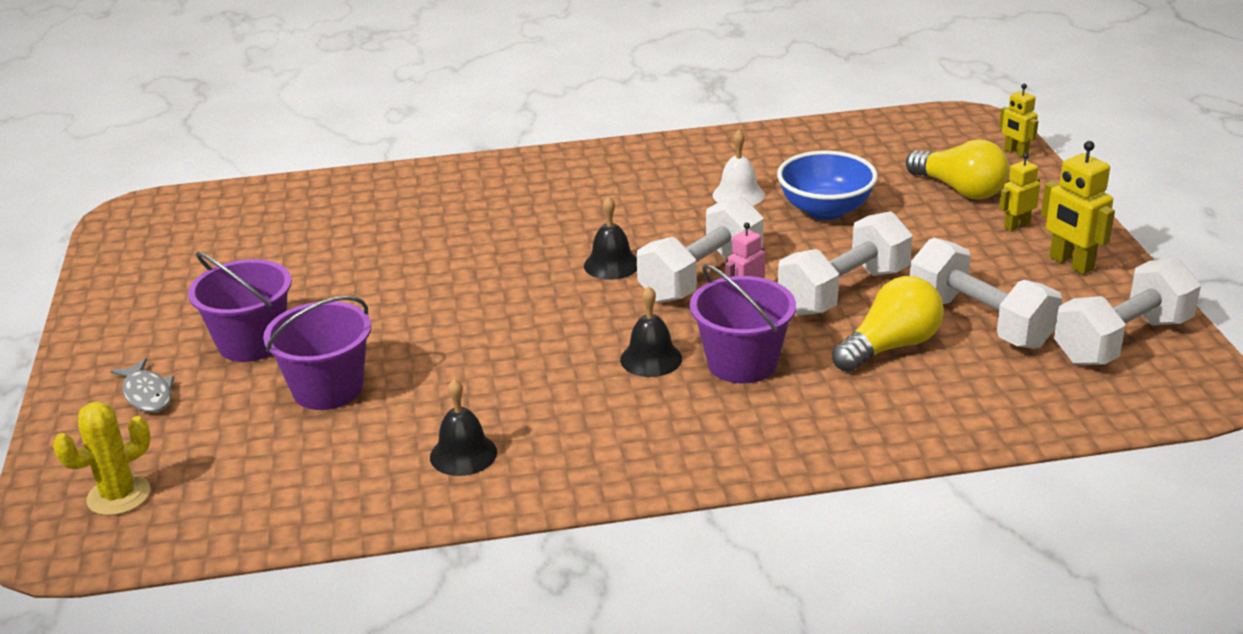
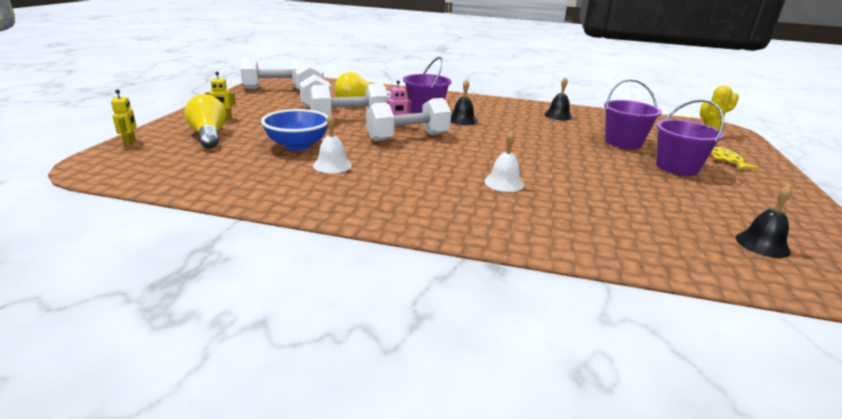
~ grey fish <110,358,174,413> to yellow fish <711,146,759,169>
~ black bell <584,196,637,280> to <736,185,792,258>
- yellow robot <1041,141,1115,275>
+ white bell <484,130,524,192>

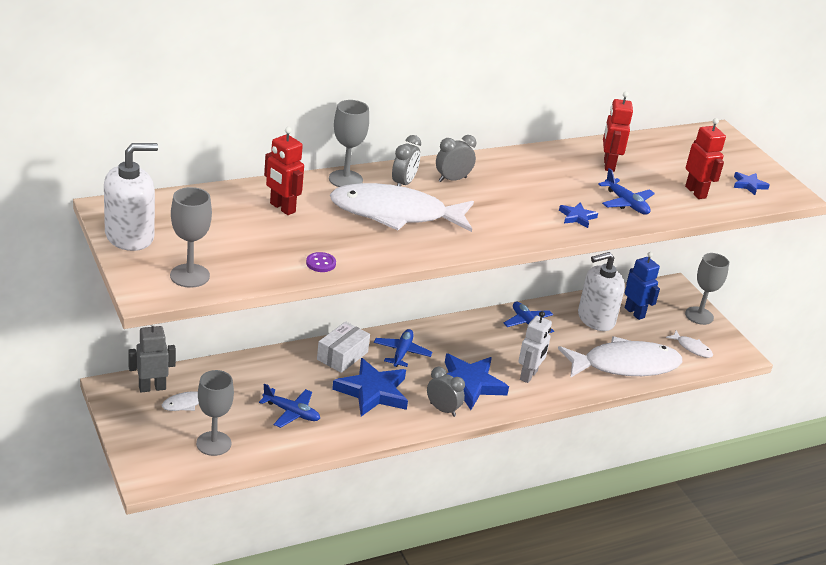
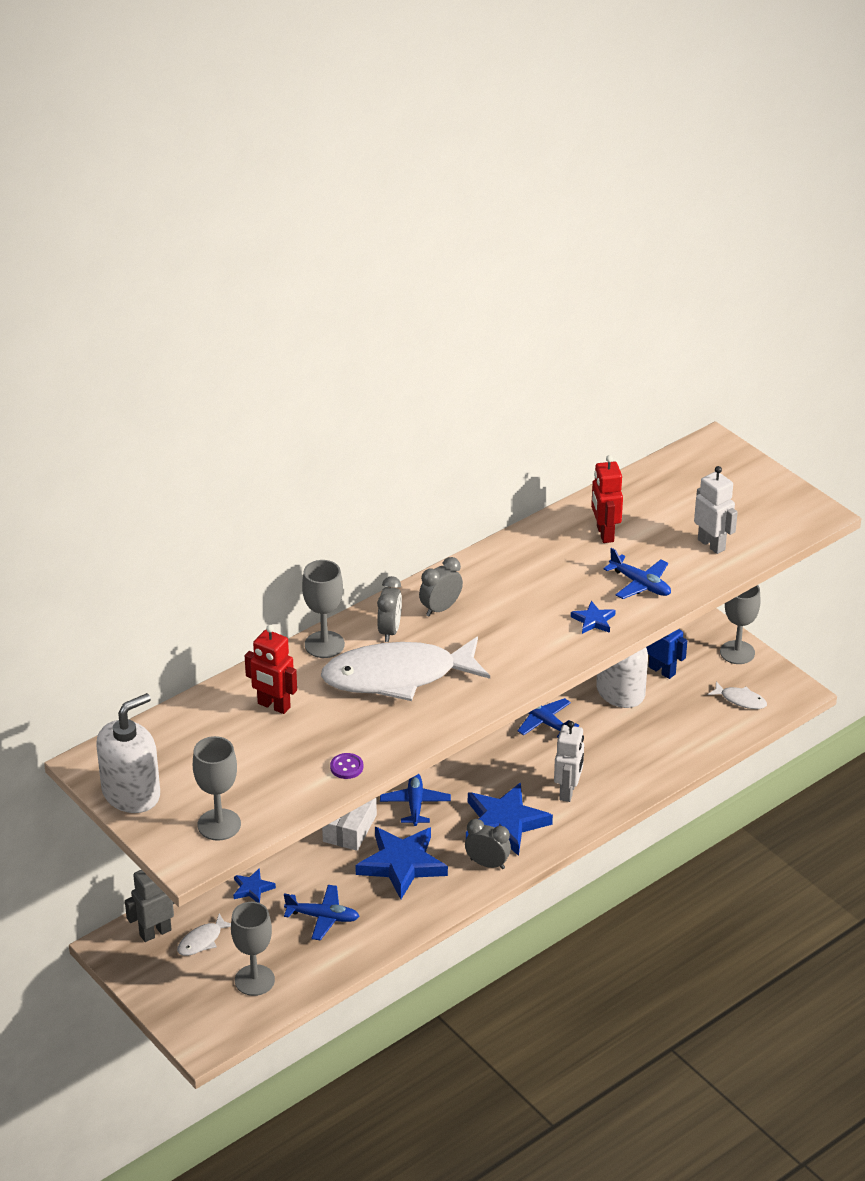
- white fish <558,336,682,378>
~ red robot <685,118,726,199> to white robot <694,466,738,554>
~ blue star <734,172,770,195> to <233,868,276,903>

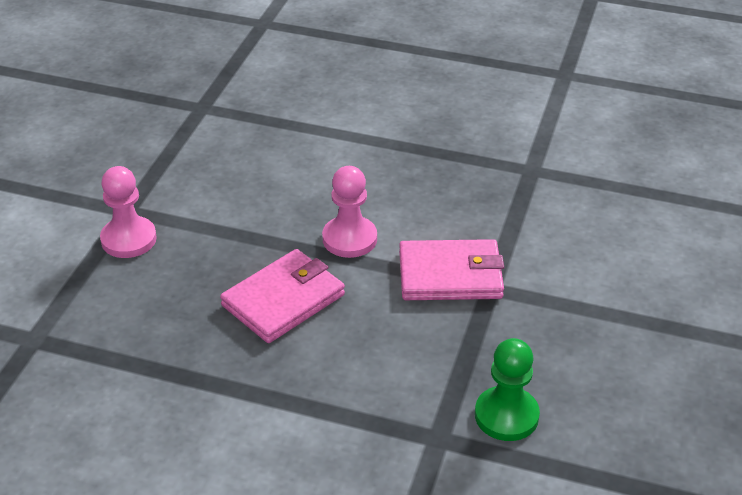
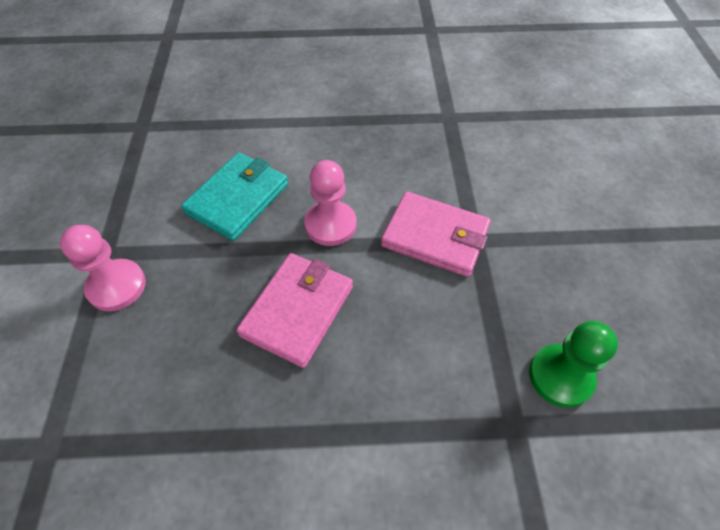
~ pink wallet <399,239,504,300> = <381,192,491,277> 45 degrees clockwise
+ turquoise wallet <181,152,288,241>

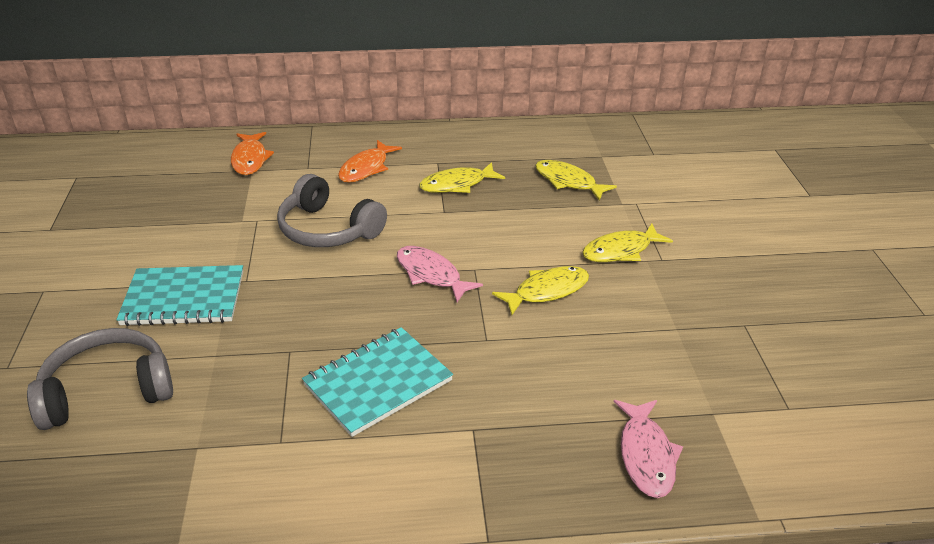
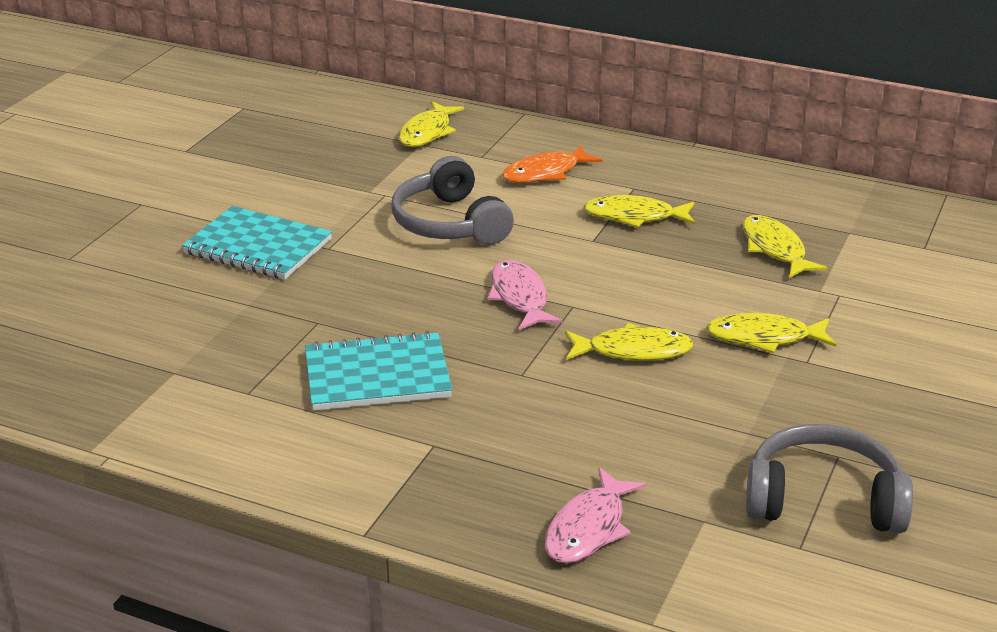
~ grey headphones <27,328,173,430> to <746,424,913,533>
~ orange fish <231,132,274,175> to yellow fish <399,101,464,147>

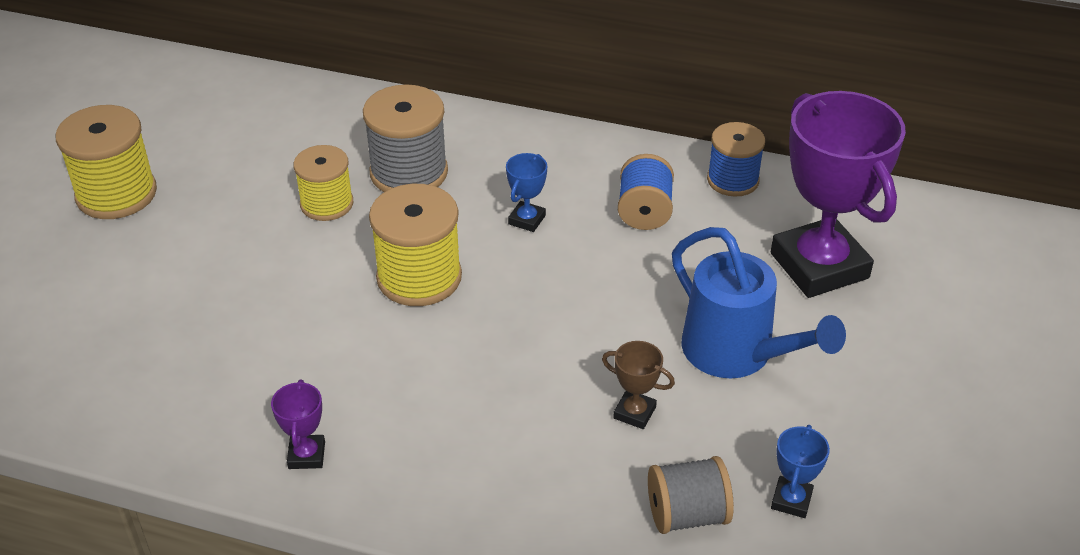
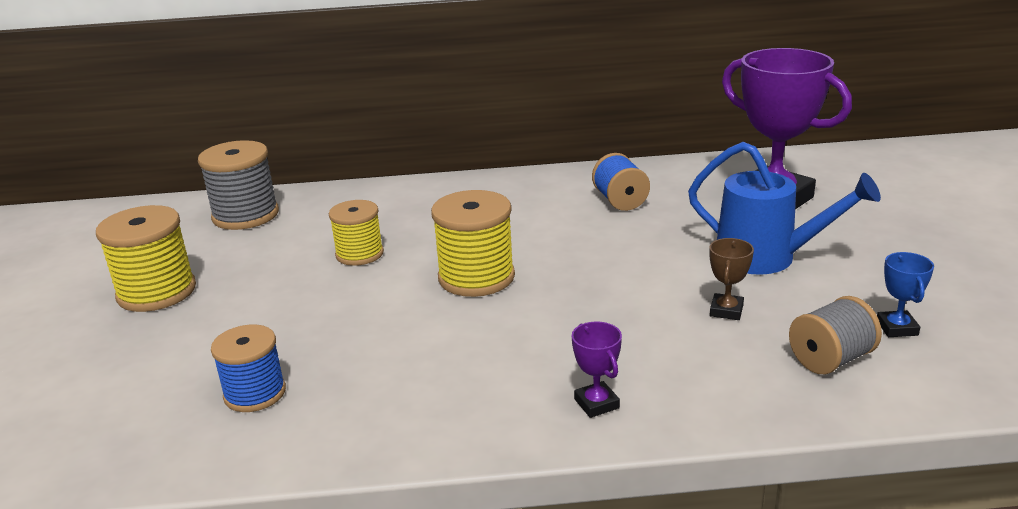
~ purple trophy <271,380,325,469> to <572,321,622,418>
~ grey spool <363,84,448,192> to <198,140,279,230>
- blue trophy <506,153,547,232>
~ brown trophy <602,341,675,429> = <709,238,754,320> 75 degrees counterclockwise
~ blue spool <707,122,765,197> to <211,325,286,412>

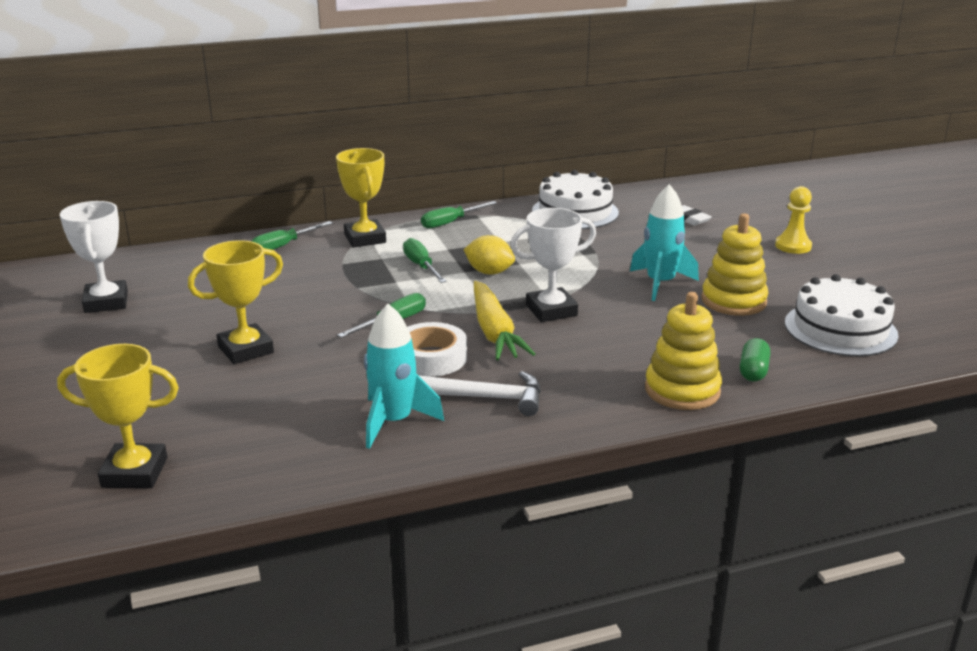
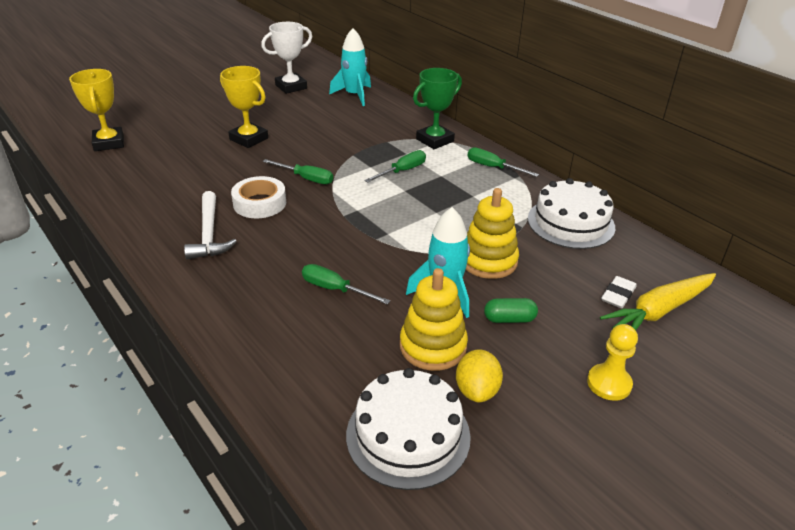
~ green screwdriver <251,221,333,250> to <302,264,391,305>
~ yellow trophy <336,148,386,247> to green trophy <413,68,462,149>
~ turquoise rocket <364,304,444,449> to <329,28,371,106>
~ yellow lemon <464,235,515,274> to <456,349,503,402>
~ yellow carrot <474,281,535,360> to <600,273,716,331>
- white trophy <510,208,596,322>
~ yellow stacking toy <645,292,722,410> to <466,188,519,279>
~ green capsule <740,338,770,381> to <484,298,538,323>

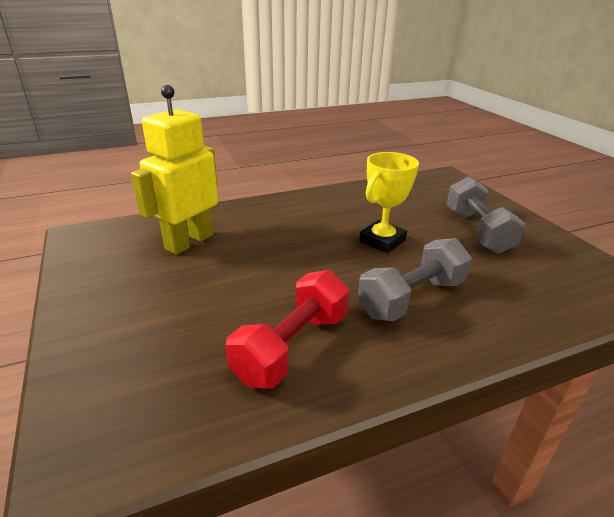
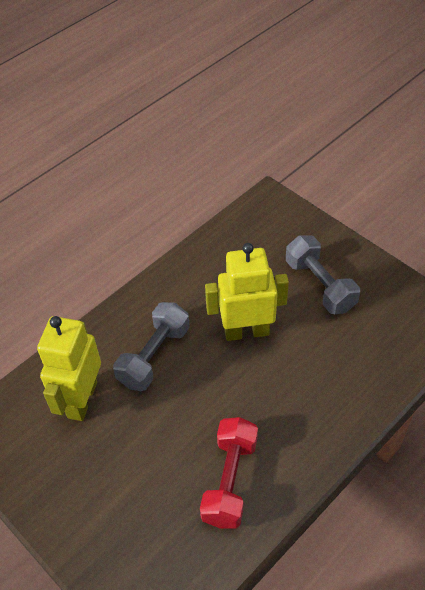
~ grey dumbbell <358,238,472,321> to <113,302,190,391>
~ yellow trophy <359,152,419,253> to yellow robot <205,243,289,341>

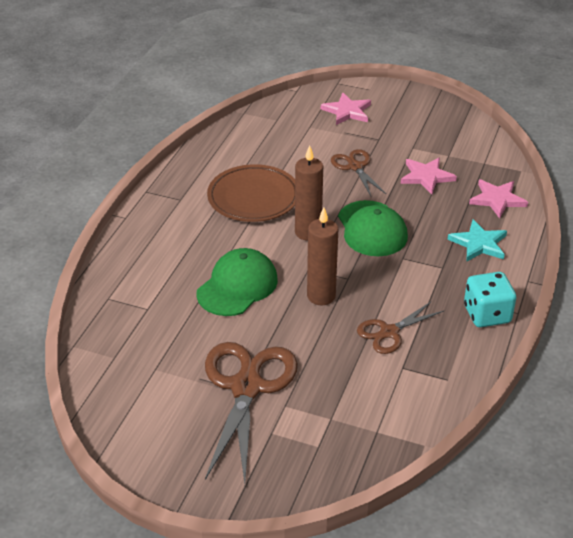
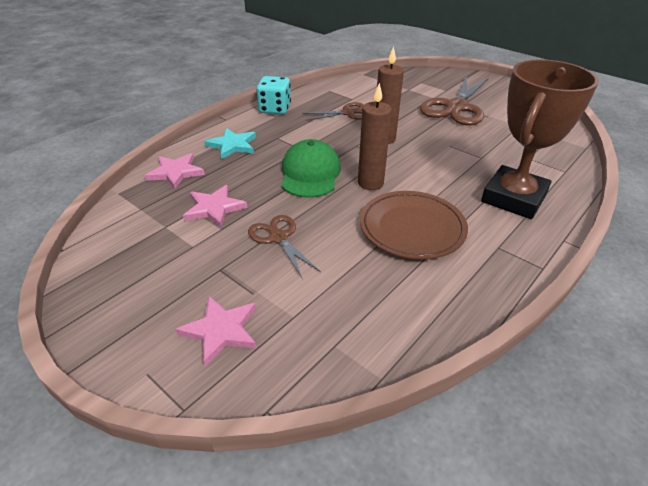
- green cap <196,248,278,316>
~ brown scissors <331,149,386,196> = <248,215,321,278> 150 degrees clockwise
+ brown trophy <481,59,599,219>

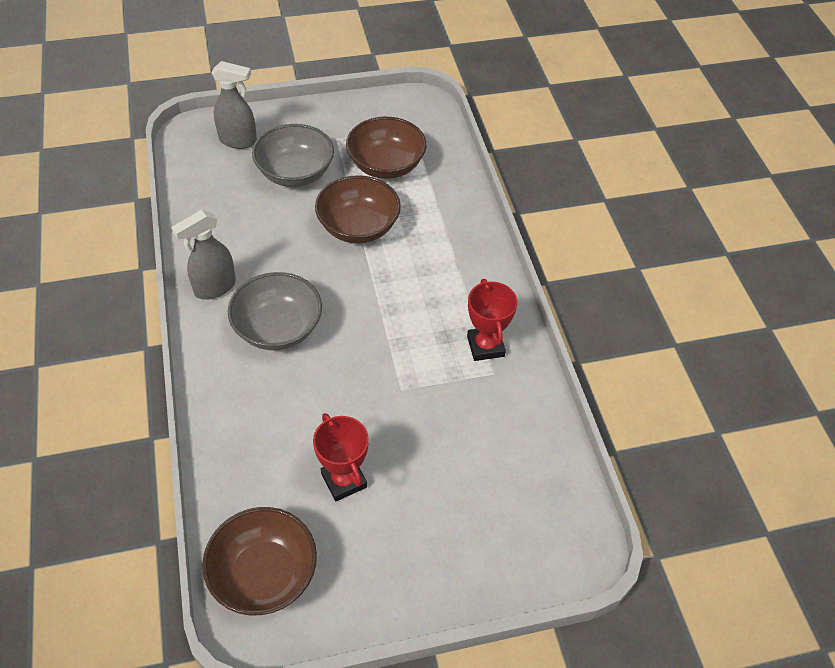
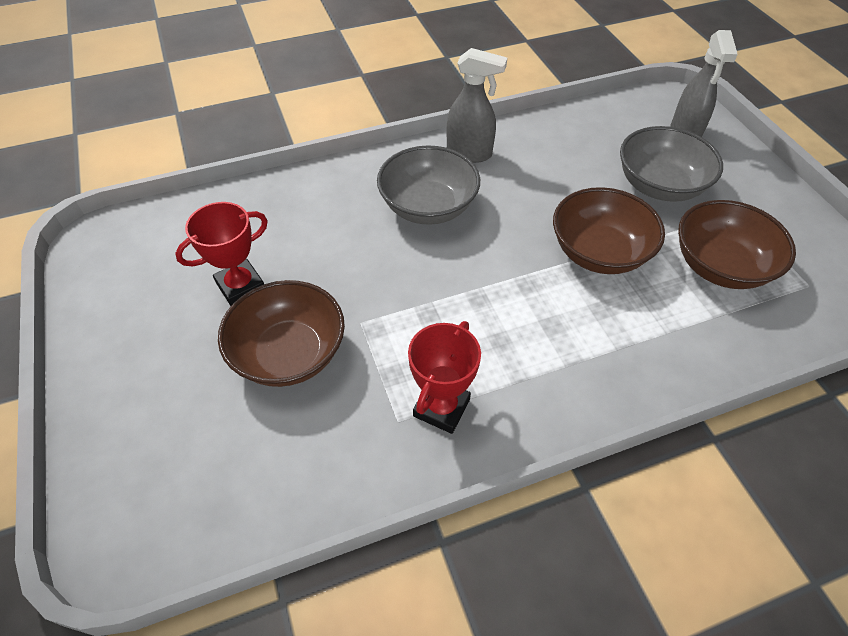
~ grey spray bottle <171,210,236,300> = <447,48,507,163> 150 degrees clockwise
~ brown bowl <202,507,317,615> to <218,280,345,387>
~ red trophy <467,279,518,361> = <408,321,481,434> 45 degrees counterclockwise

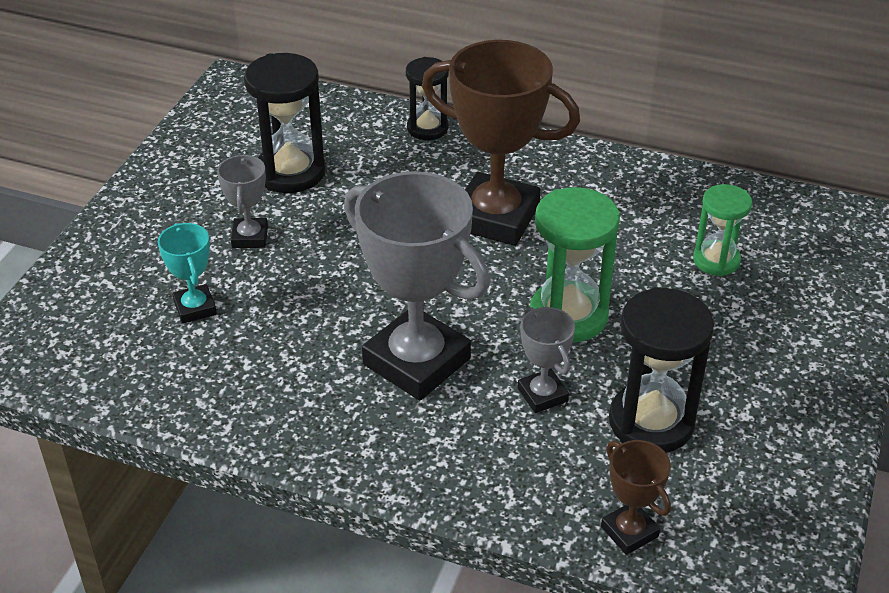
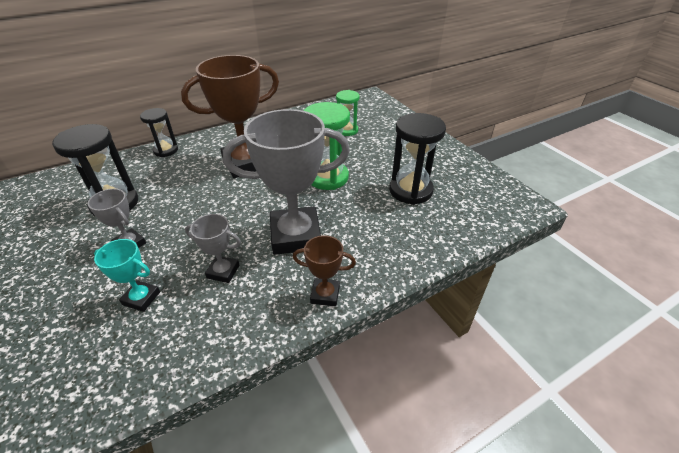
~ grey trophy <518,307,575,413> to <185,214,241,283>
~ brown trophy <601,440,671,555> to <293,235,356,306>

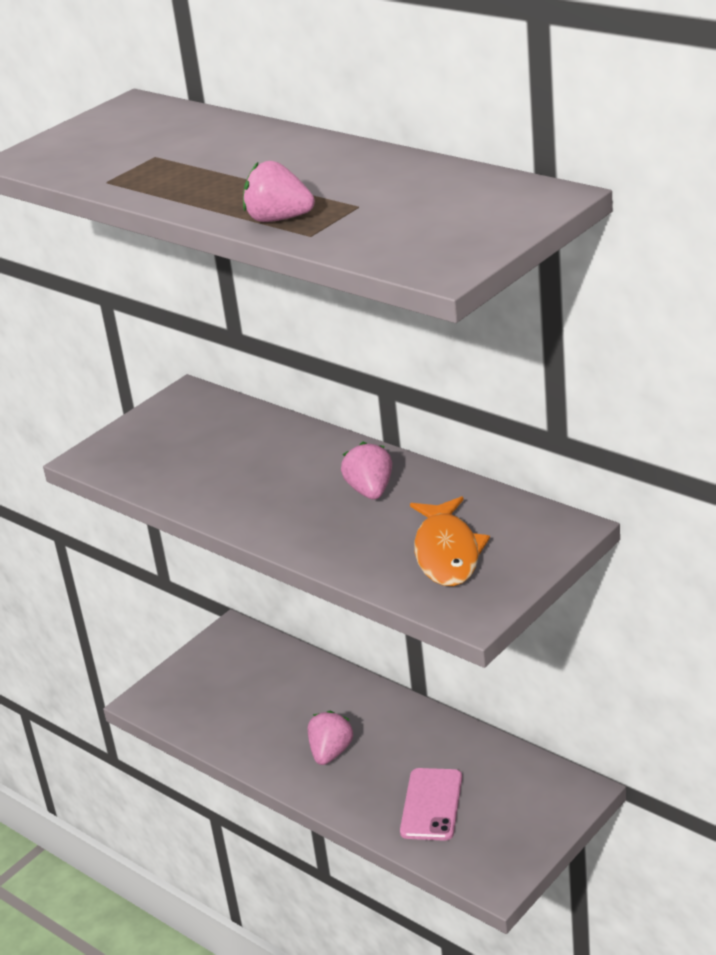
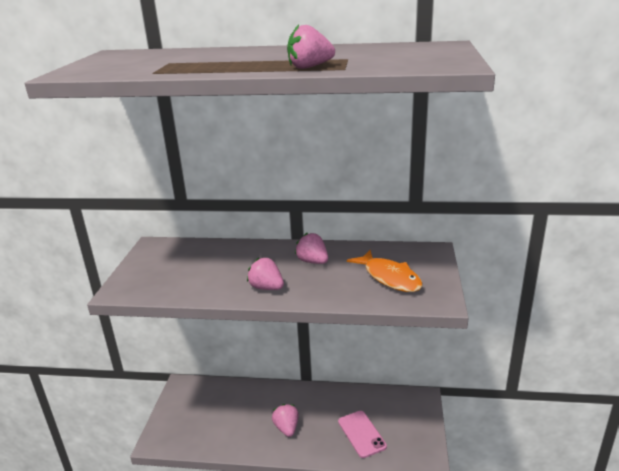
+ pink strawberry <247,258,284,290>

